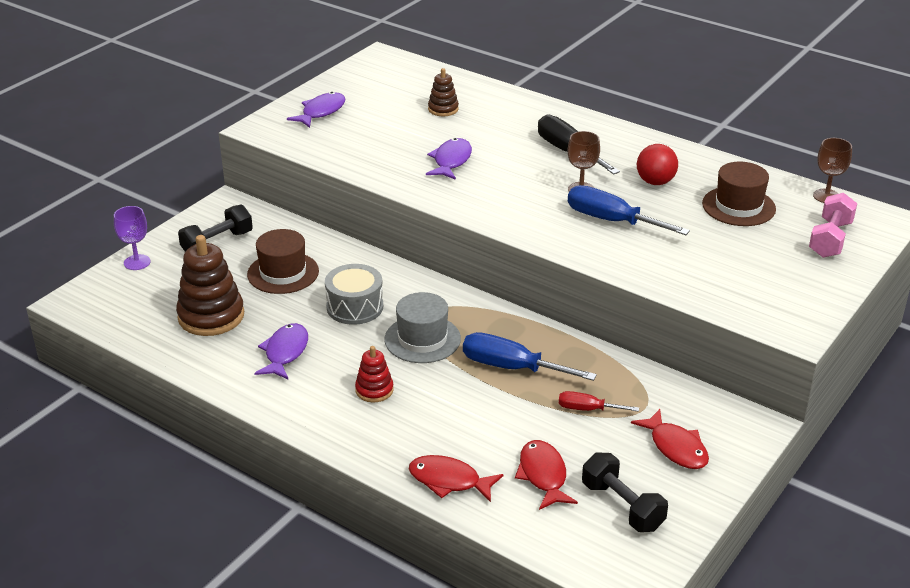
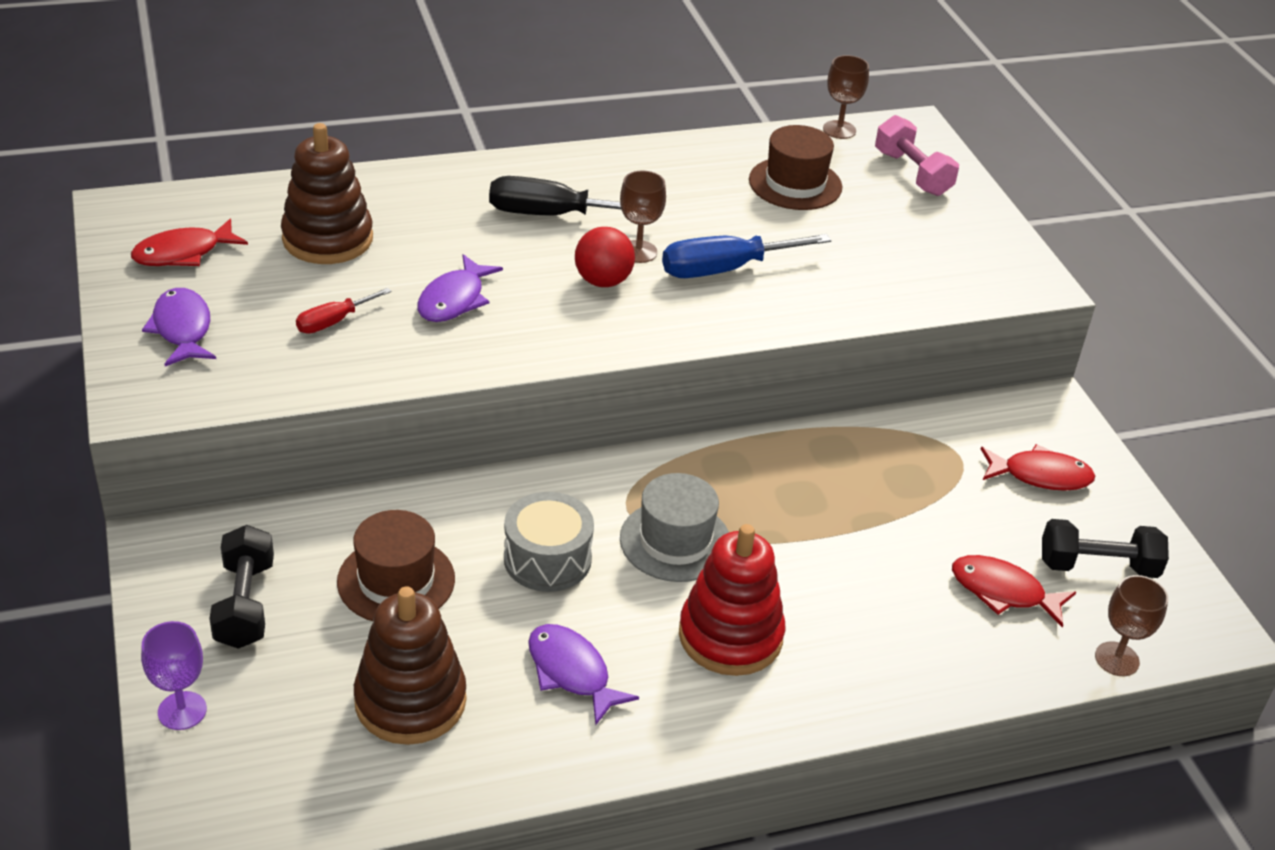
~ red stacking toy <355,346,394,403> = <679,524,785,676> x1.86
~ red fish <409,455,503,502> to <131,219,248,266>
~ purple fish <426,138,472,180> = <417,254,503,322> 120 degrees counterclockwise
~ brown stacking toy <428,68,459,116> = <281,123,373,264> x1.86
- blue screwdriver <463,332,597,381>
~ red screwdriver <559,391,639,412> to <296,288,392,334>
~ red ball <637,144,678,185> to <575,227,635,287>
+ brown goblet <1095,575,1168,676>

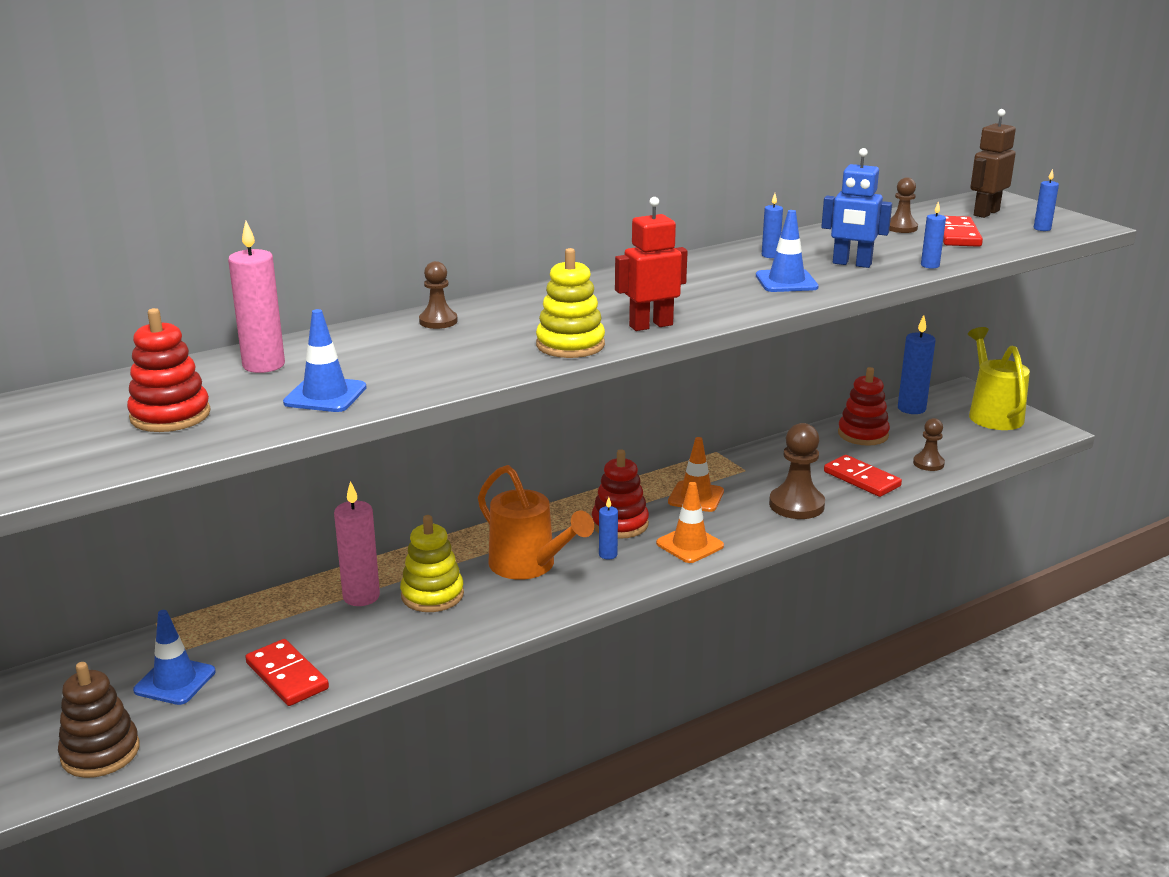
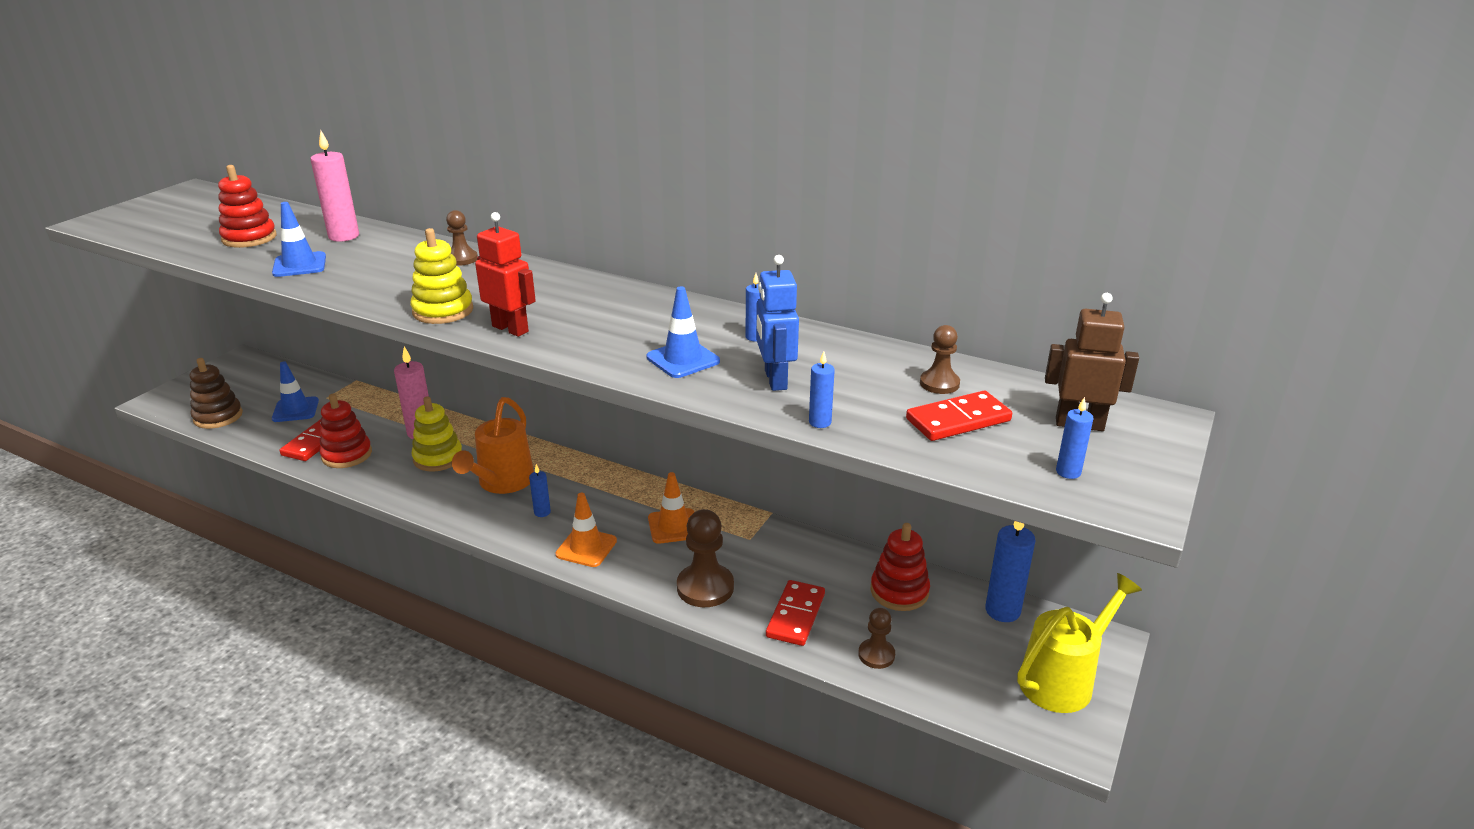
~ red stacking toy <592,449,649,539> to <319,394,372,468>

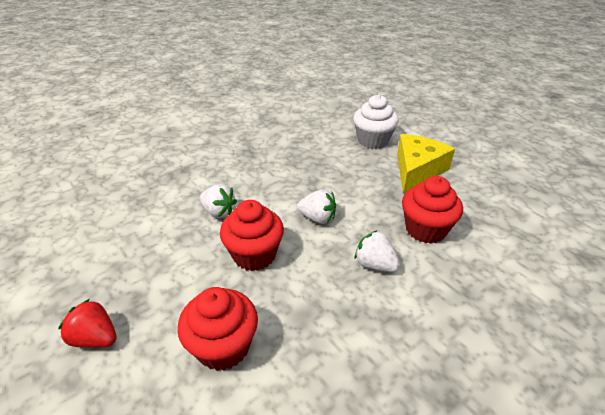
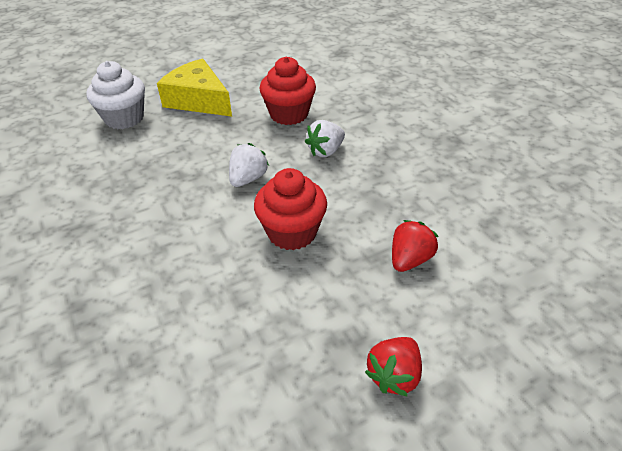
~ red cupcake <178,287,258,371> to red strawberry <392,220,438,272>
- white strawberry <200,184,237,218>

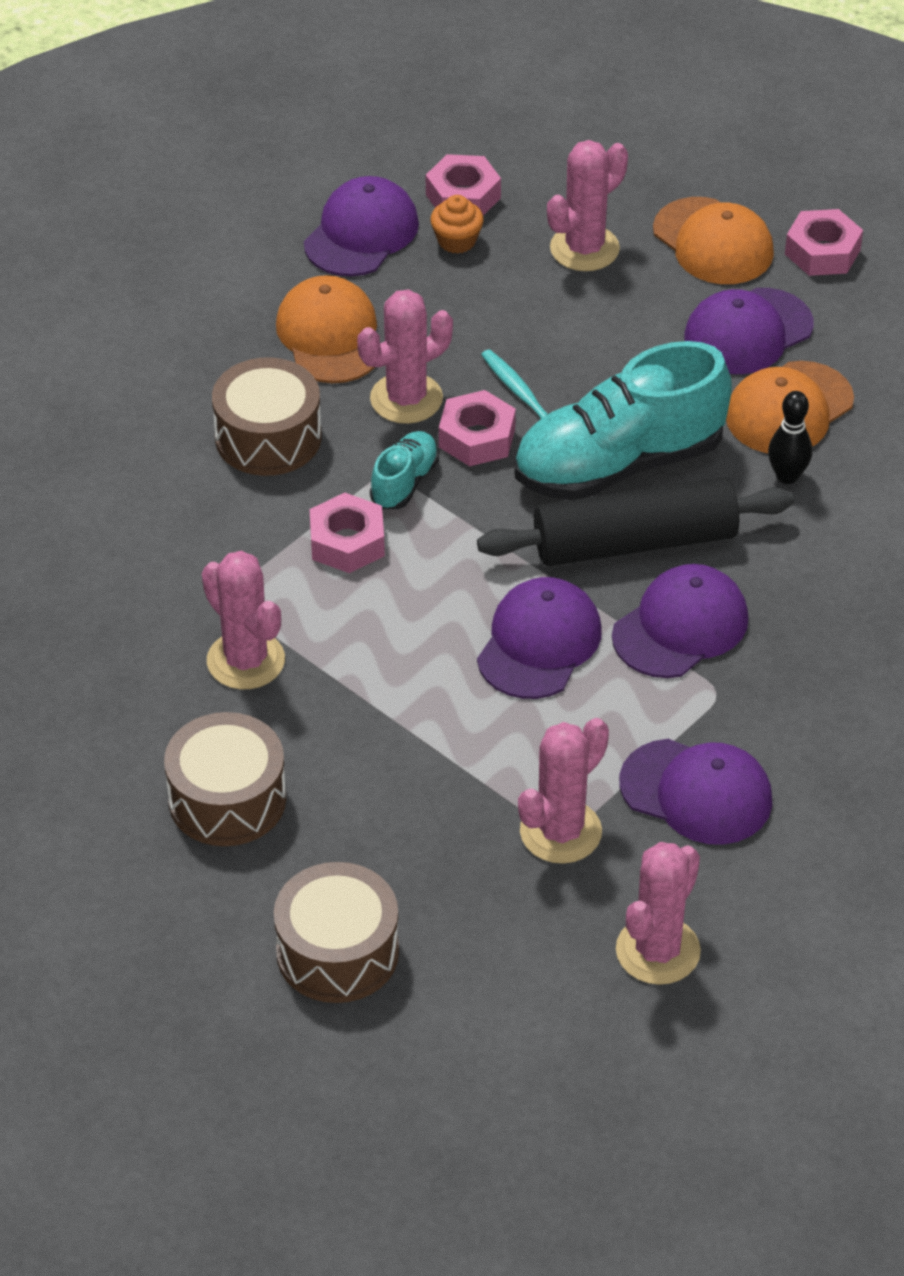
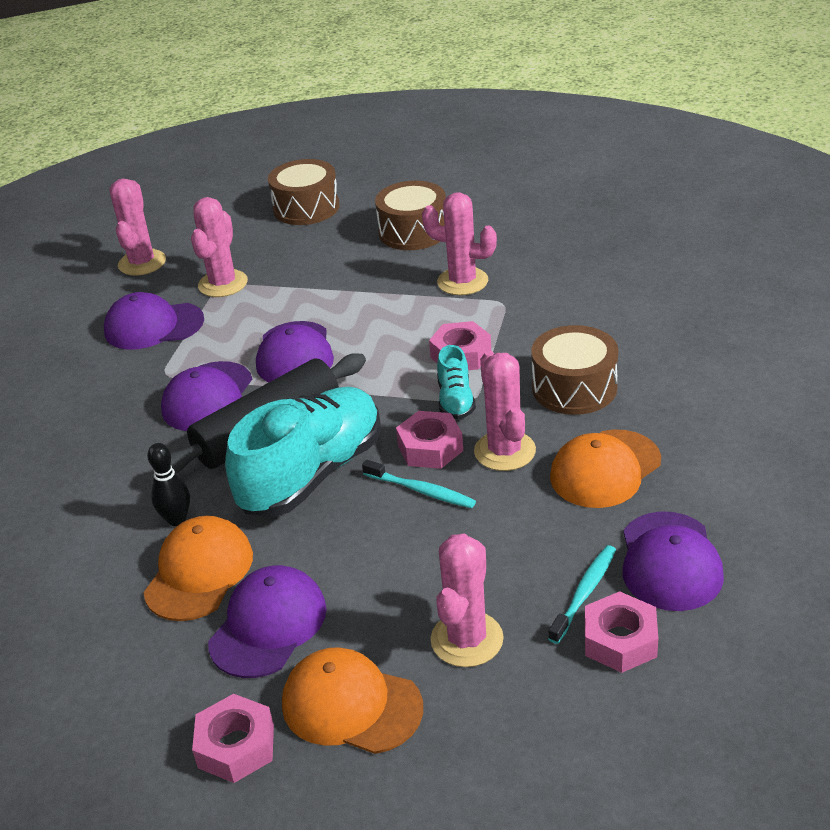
~ orange cap <276,275,377,383> = <550,429,661,508> 90 degrees clockwise
~ pink cactus <357,289,453,424> = <474,351,536,471> 45 degrees counterclockwise
~ orange cupcake <430,195,484,254> to turquoise toothbrush <548,545,616,644>

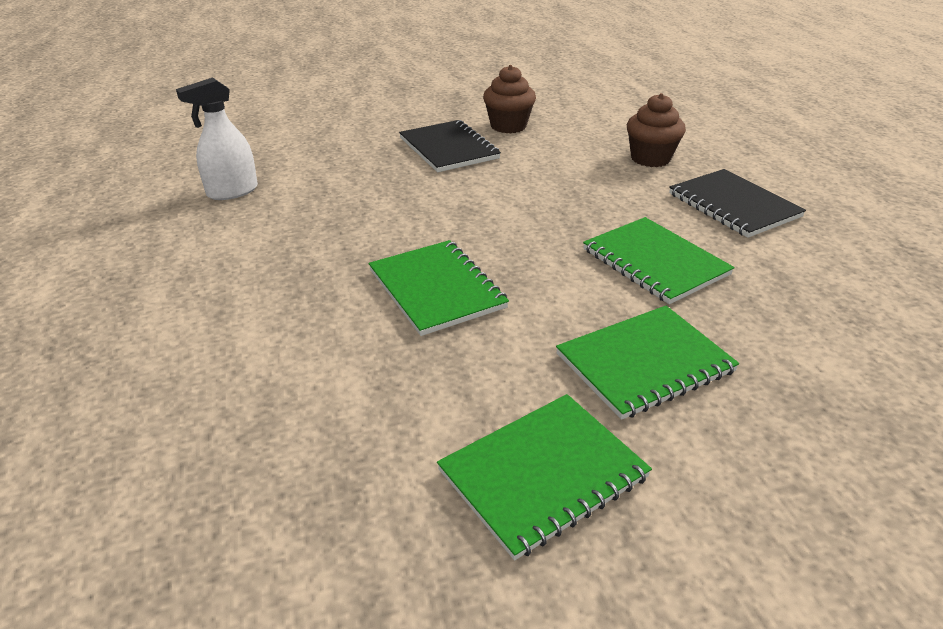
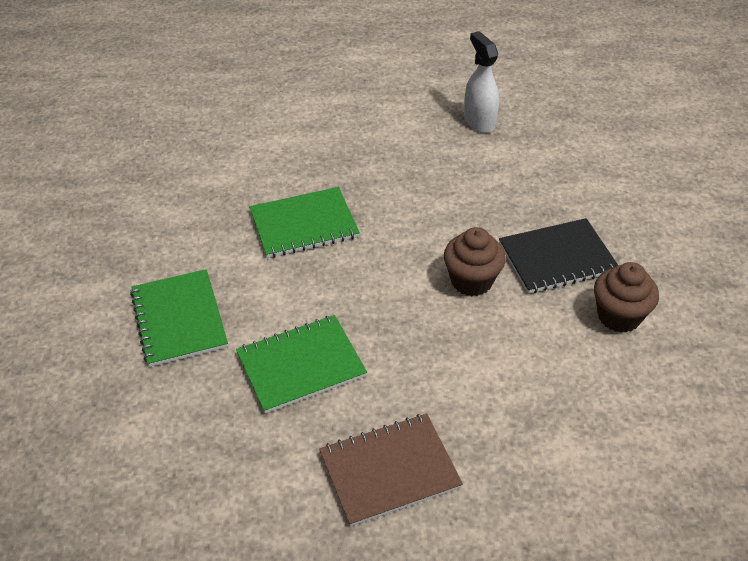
- green notebook <437,394,652,560>
~ brown cupcake <627,93,686,167> to <444,227,506,296>
~ black notebook <669,169,806,238> to brown notebook <319,413,463,527>

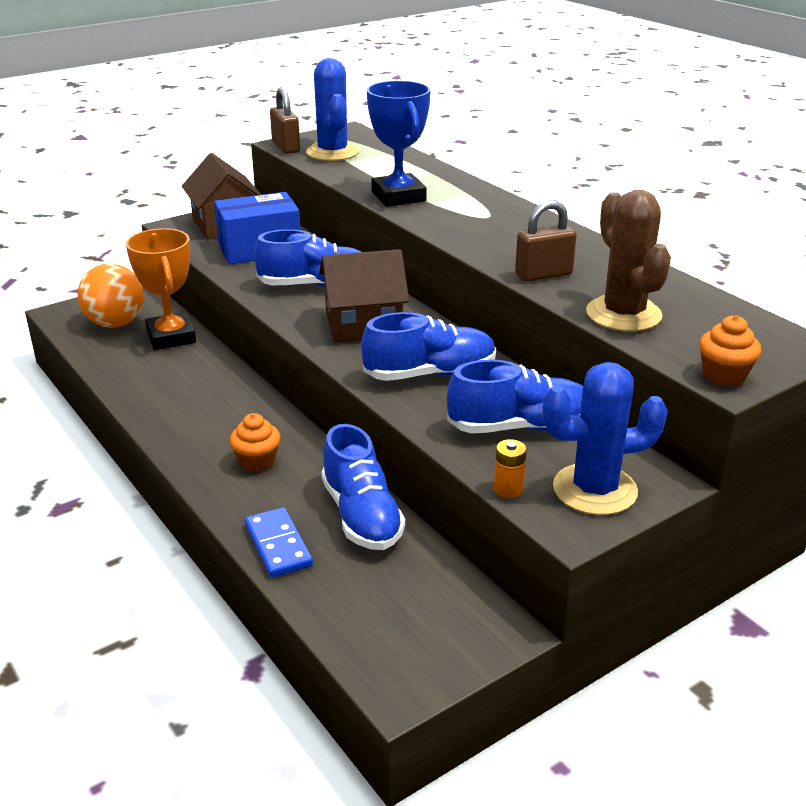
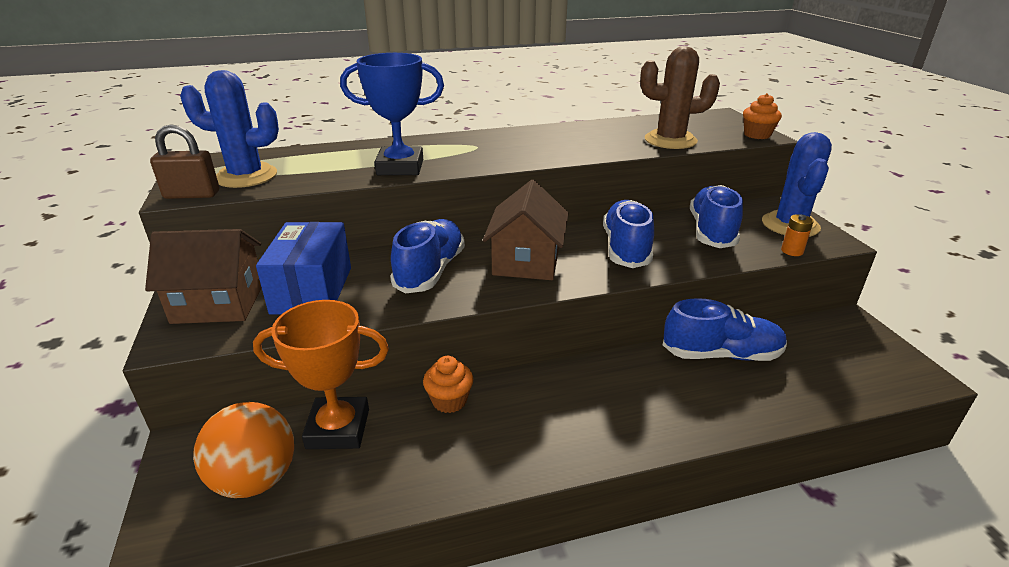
~ orange cupcake <230,413,281,472> to <423,356,473,413>
- blue domino <245,507,313,578>
- brown padlock <515,200,577,282>

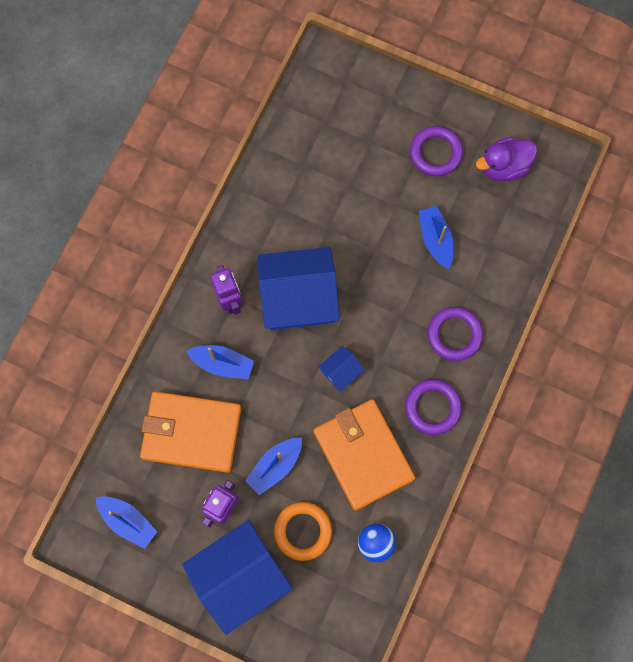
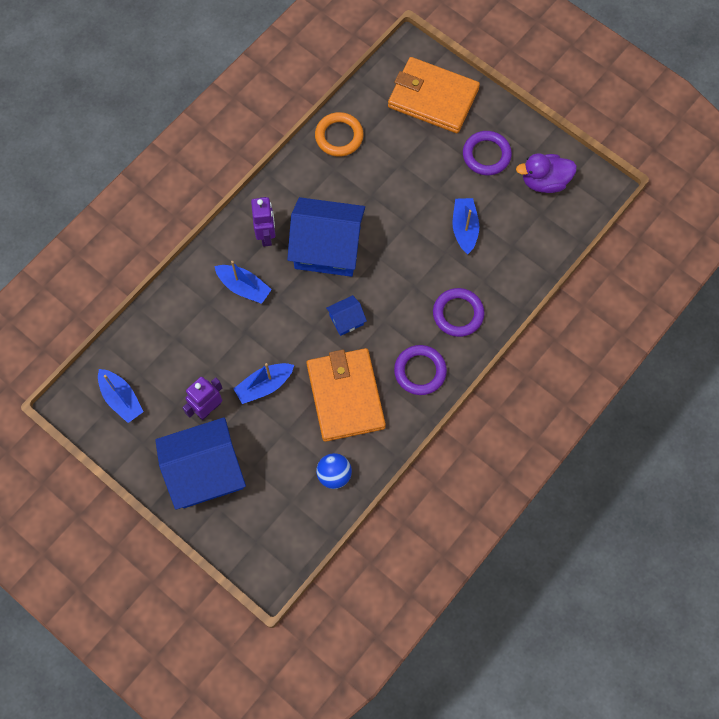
~ orange wallet <140,391,241,473> to <388,57,480,133>
~ orange ring <274,502,332,561> to <315,112,364,157>

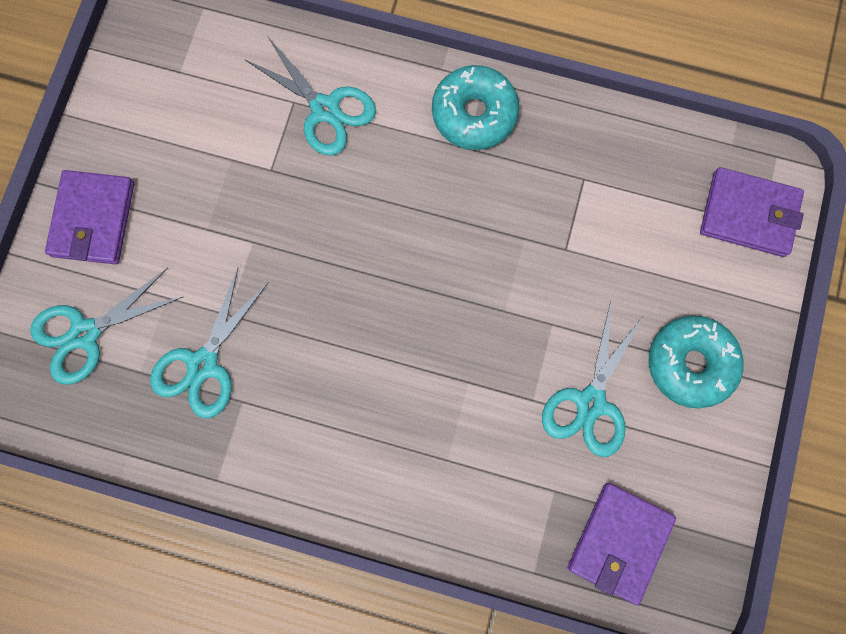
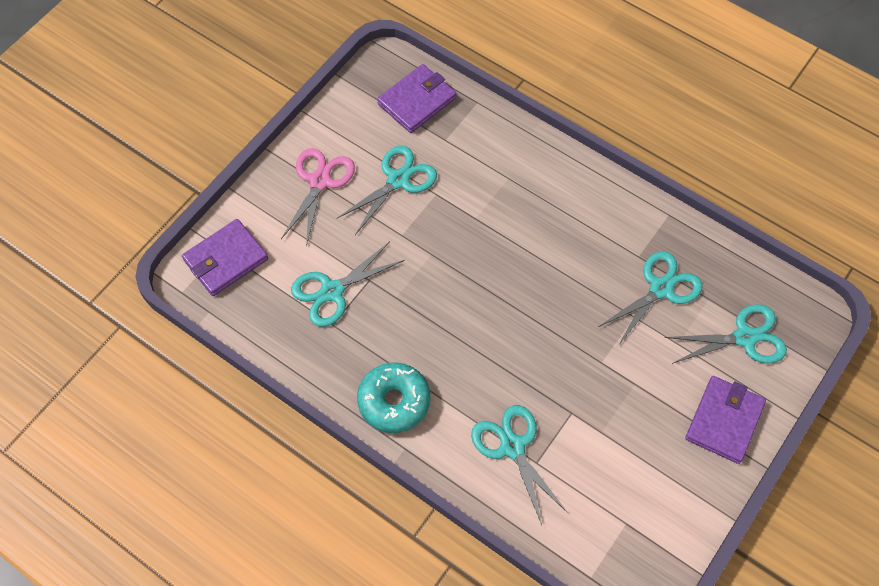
~ turquoise donut <649,315,744,408> to pink scissors <281,148,355,247>
~ purple wallet <700,167,804,257> = <182,219,268,296> 75 degrees counterclockwise
+ turquoise scissors <291,241,405,327>

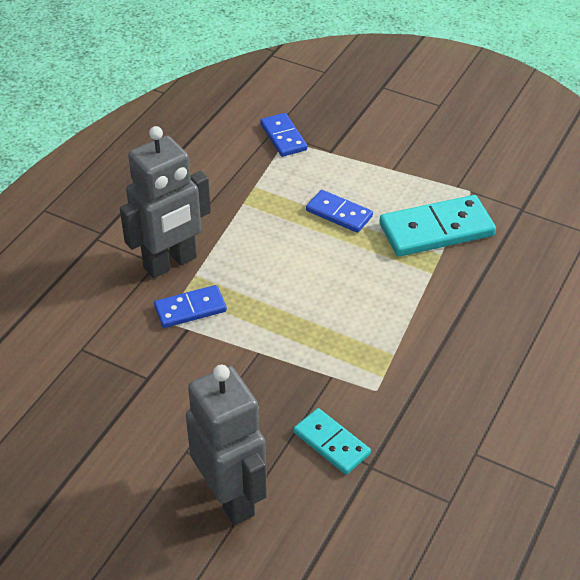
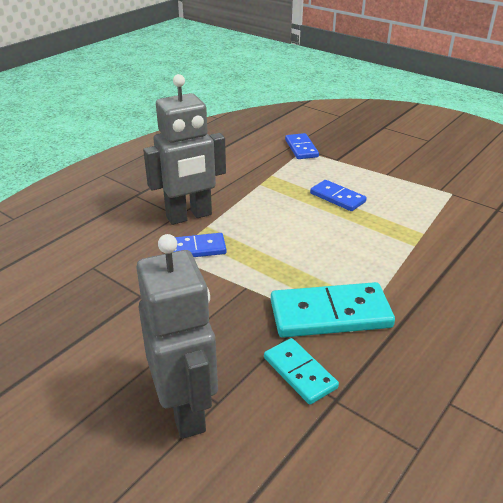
~ turquoise domino <379,195,496,257> to <271,282,395,338>

